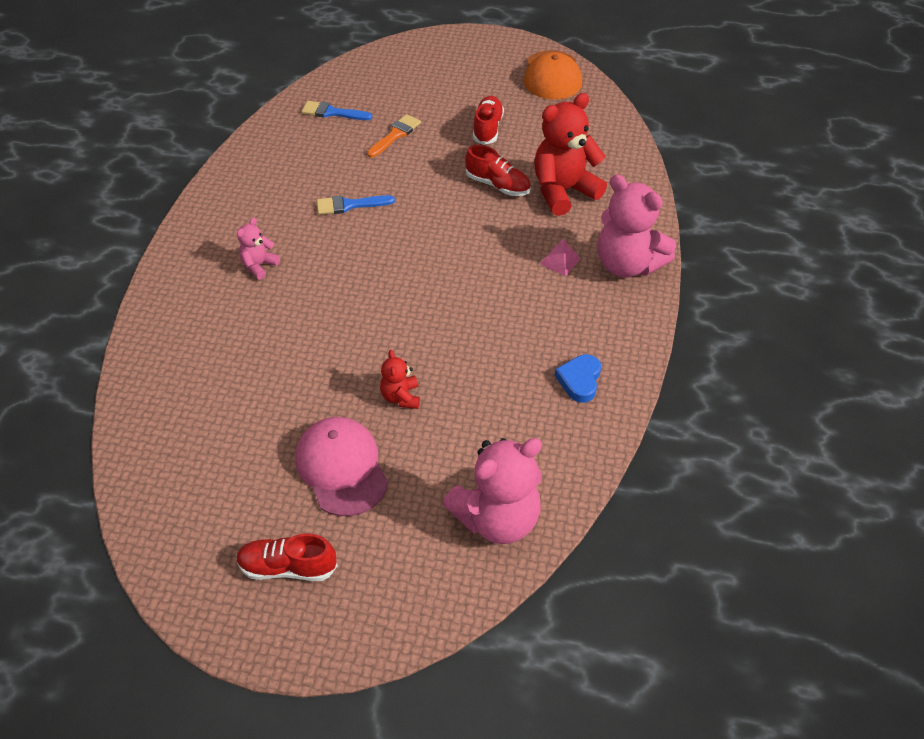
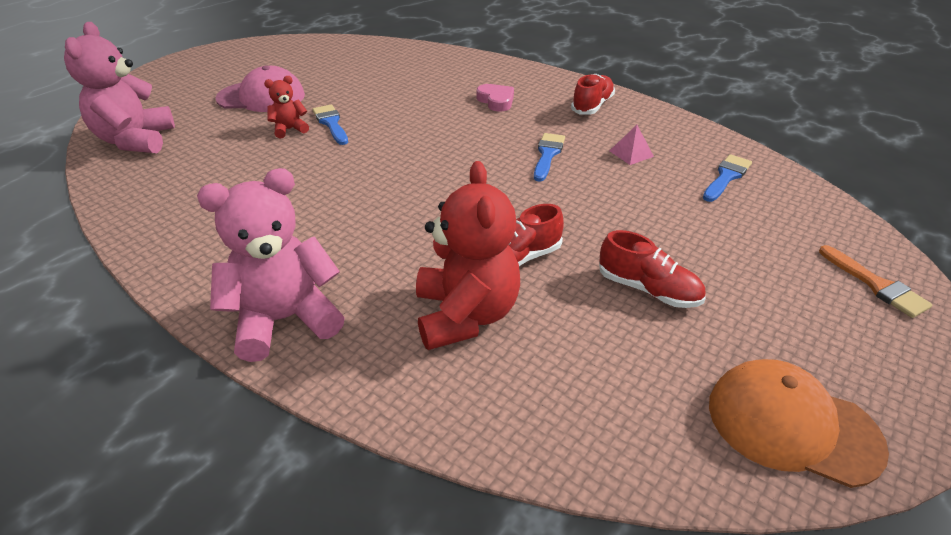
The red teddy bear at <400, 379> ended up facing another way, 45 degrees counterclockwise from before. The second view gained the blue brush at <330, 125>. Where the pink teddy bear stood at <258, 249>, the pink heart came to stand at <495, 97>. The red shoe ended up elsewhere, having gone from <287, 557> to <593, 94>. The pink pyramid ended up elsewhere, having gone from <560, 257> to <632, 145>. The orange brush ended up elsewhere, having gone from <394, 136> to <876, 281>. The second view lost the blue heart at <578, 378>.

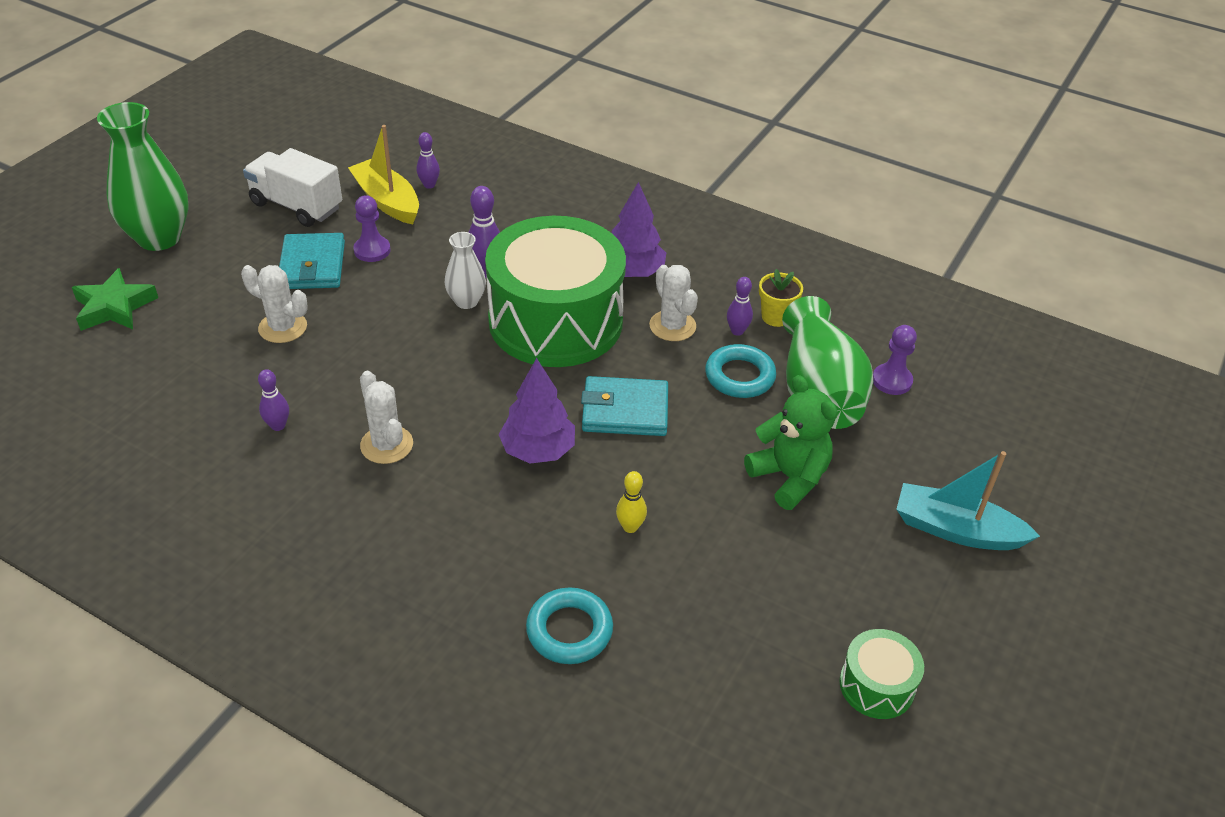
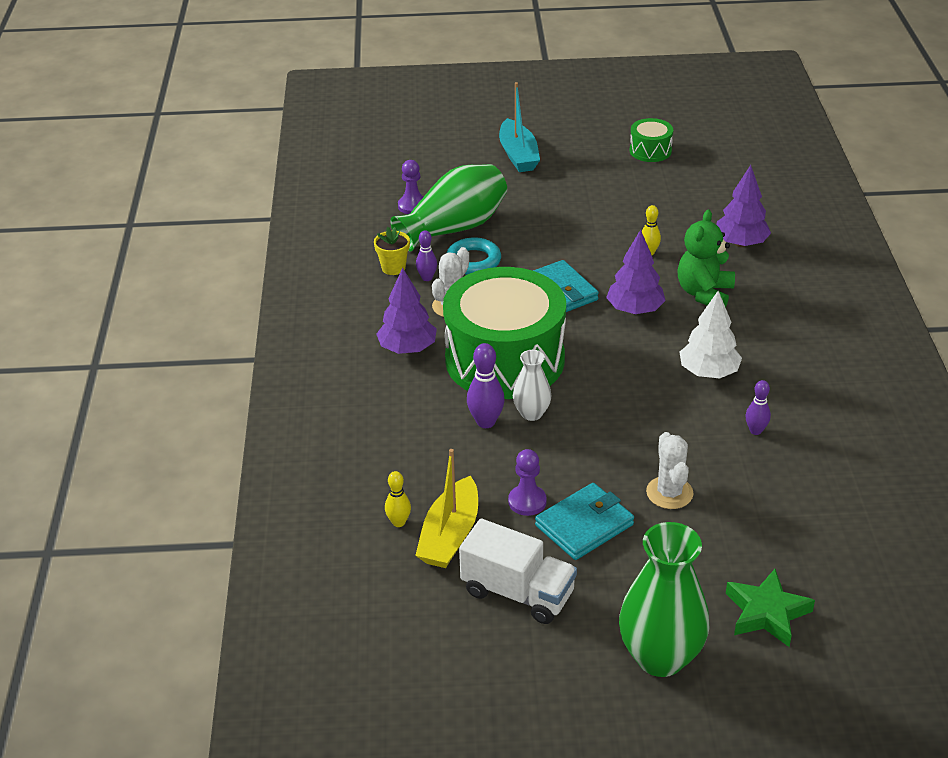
What was the purple bowling pin at <428, 160> turned into the yellow bowling pin at <398, 499>. The white truck at <292, 187> ended up facing another way, 60 degrees counterclockwise from before. The green teddy bear ended up elsewhere, having gone from <790, 442> to <706, 258>. Where the white cactus stood at <386, 417>, the white tree came to stand at <711, 334>. Where the turquoise ring stood at <569, 625>, the purple tree came to stand at <743, 206>.

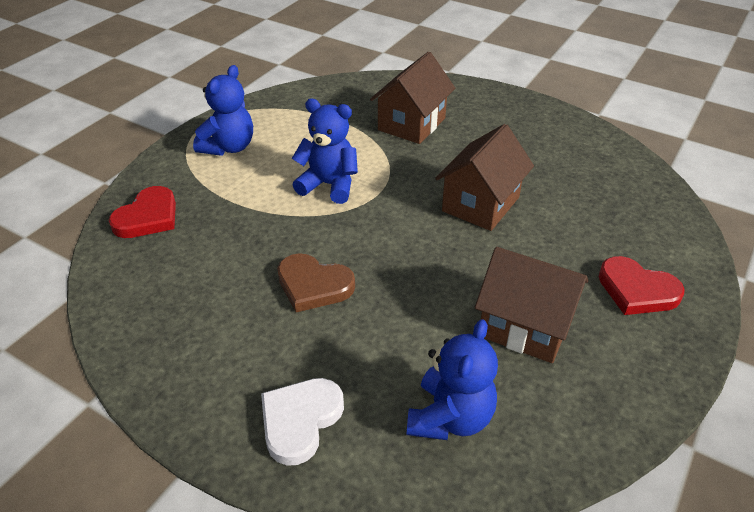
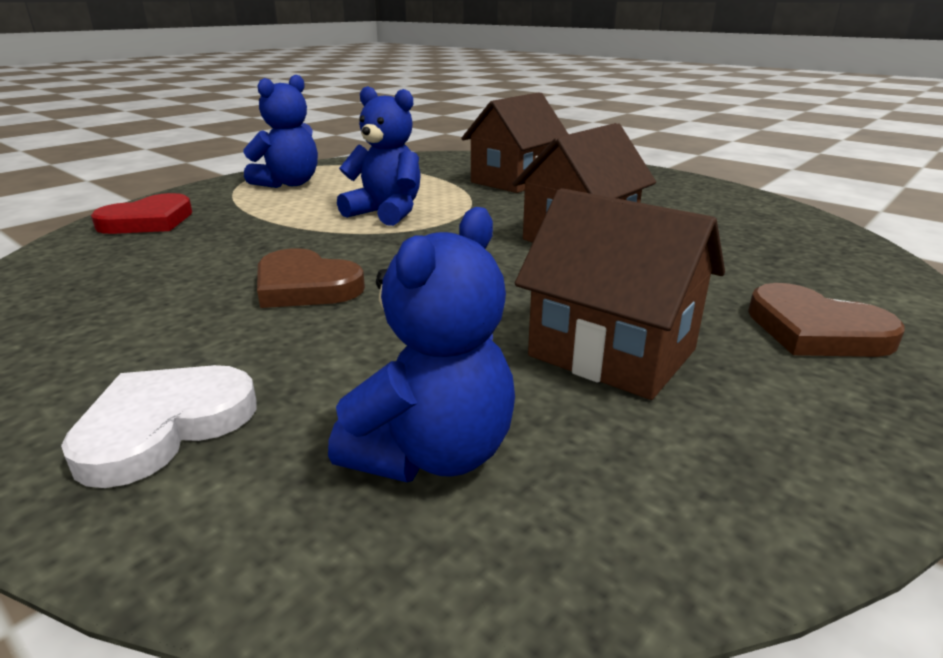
What was the red heart at <642, 285> turned into the brown heart at <826, 320>.

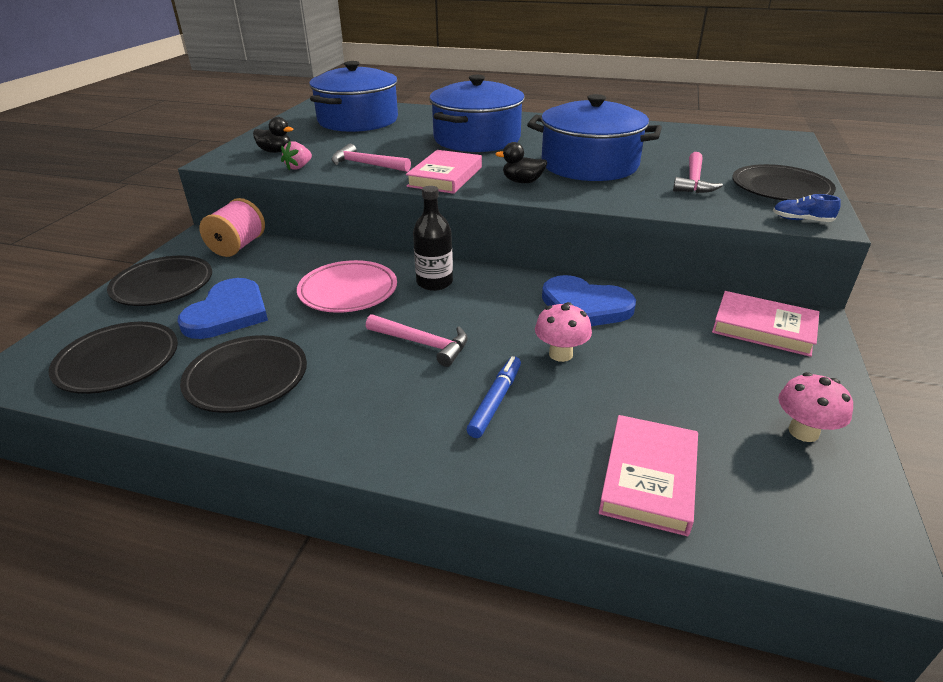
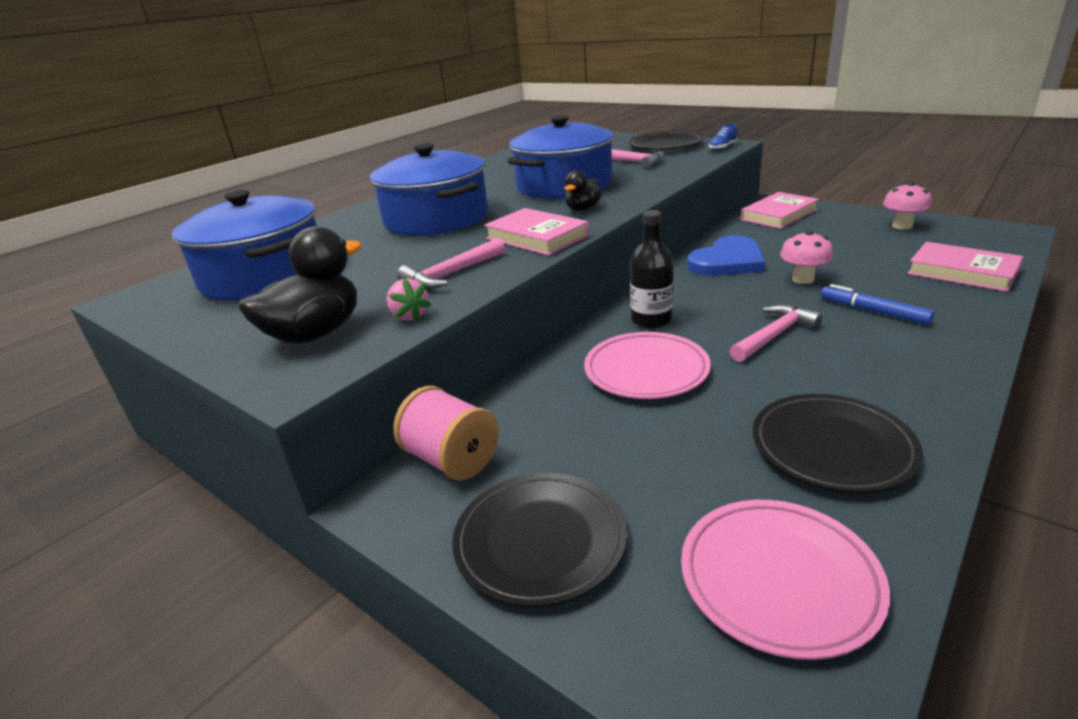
The size of the black duck at <273, 135> changed by a factor of 1.76. What was the black plate at <113, 358> turned into the pink plate at <785, 580>. The second view lost the blue heart at <222, 308>.

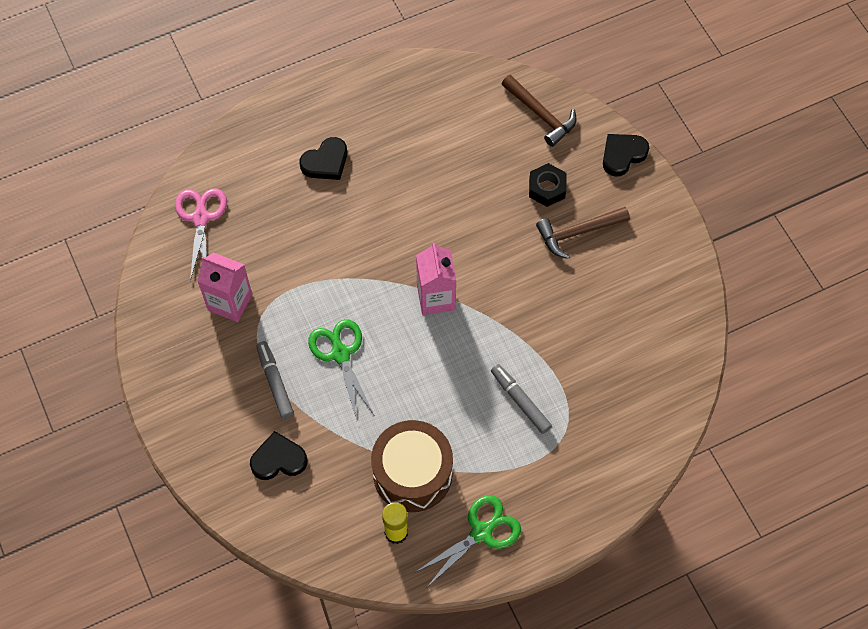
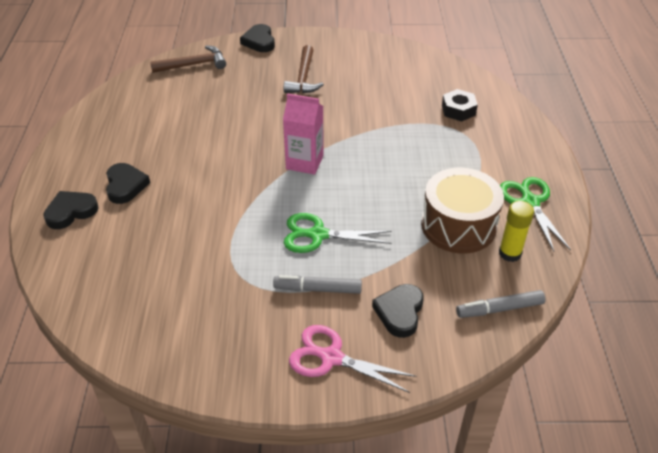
The second view gained the black heart at <71, 210>. The pink scissors ended up elsewhere, having gone from <201, 234> to <352, 359>. The black nut ended up elsewhere, having gone from <547, 185> to <460, 105>. The grey marker ended up elsewhere, having gone from <521, 399> to <500, 304>. The second view lost the pink carton at <224, 287>.

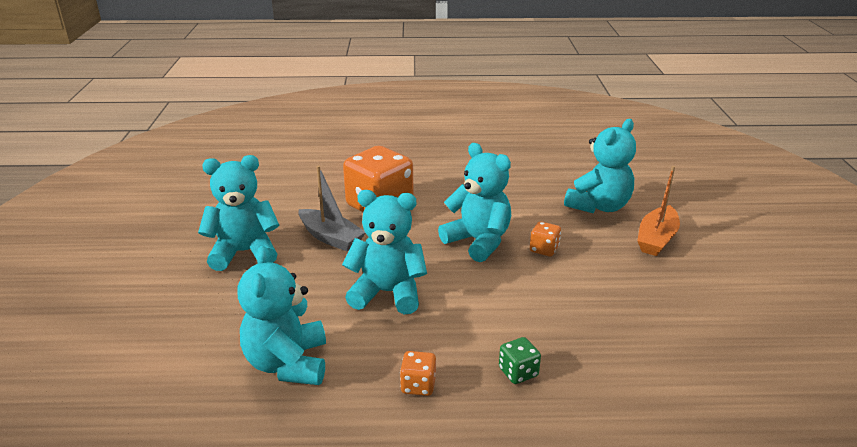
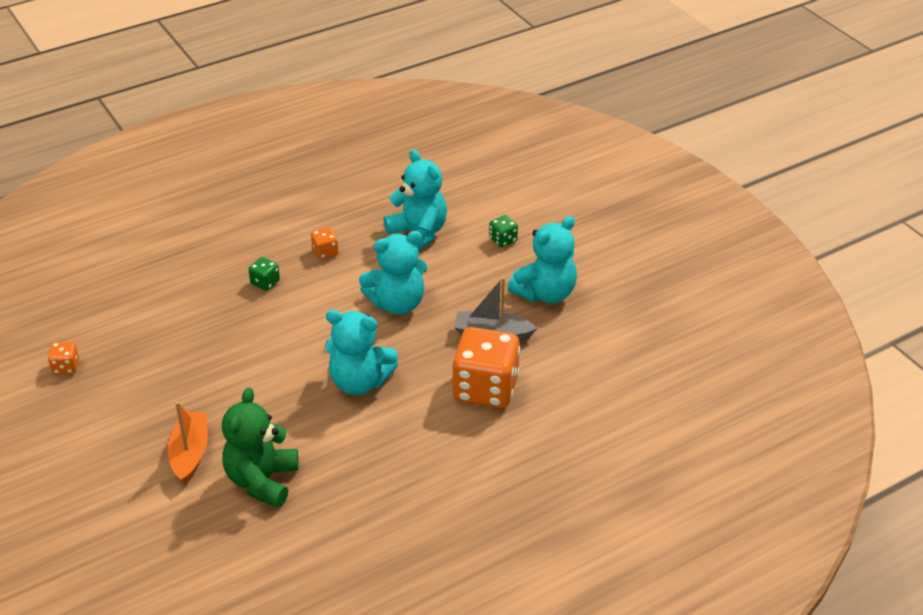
The orange dice ended up elsewhere, having gone from <545, 238> to <63, 358>. What was the turquoise teddy bear at <600, 166> turned into the green teddy bear at <260, 447>. The second view gained the green dice at <503, 231>.

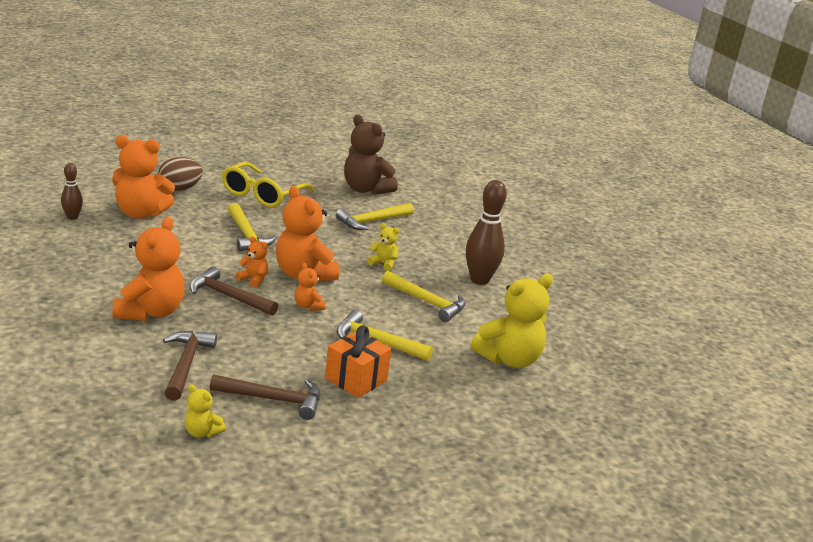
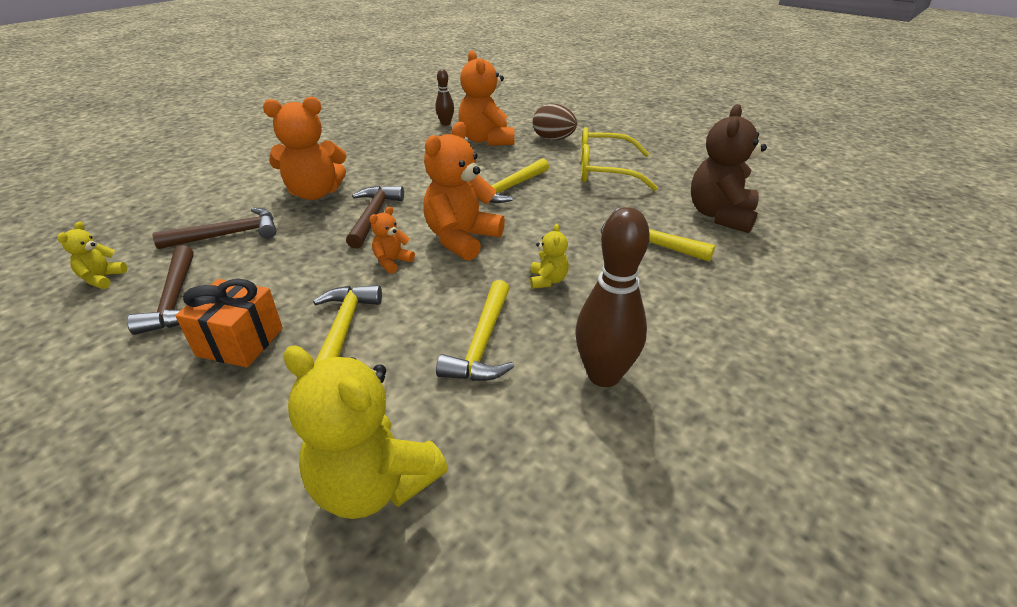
The second view lost the orange teddy bear at <252, 262>.

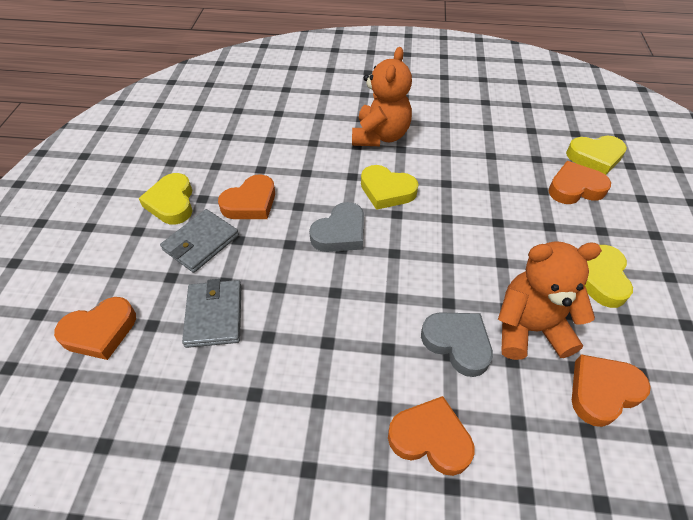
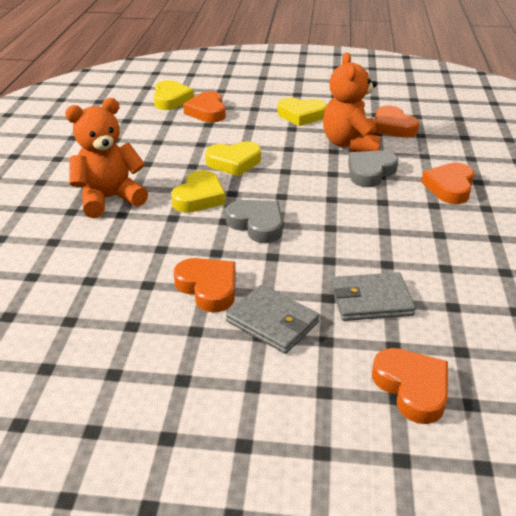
The orange teddy bear at <382, 96> ended up facing another way, 45 degrees counterclockwise from before. The yellow heart ended up elsewhere, having gone from <166, 199> to <233, 159>.

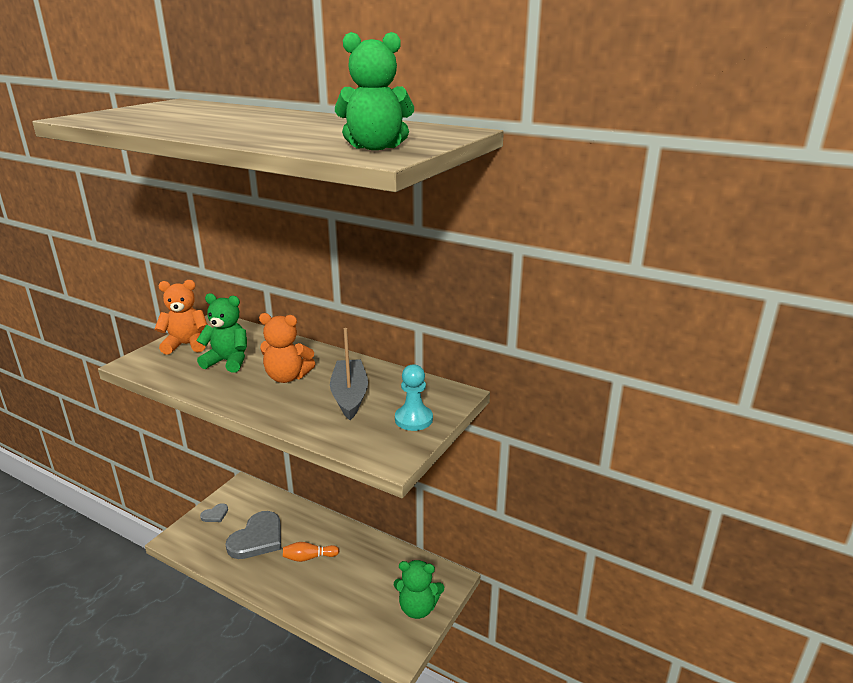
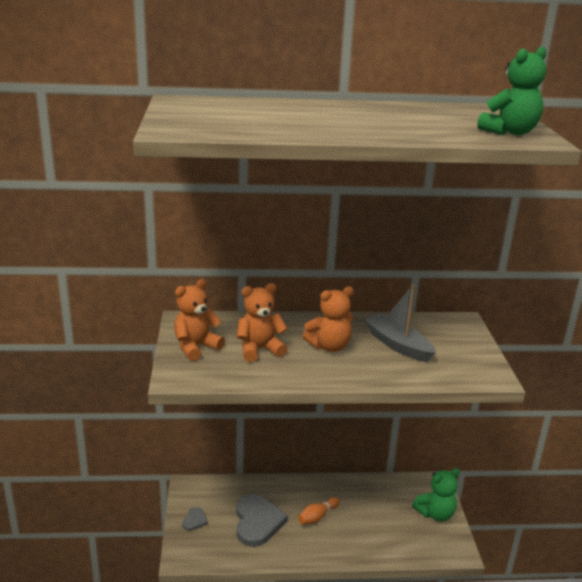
What was the green teddy bear at <221, 333> turned into the orange teddy bear at <262, 322>. The second view lost the turquoise pawn at <414, 397>.

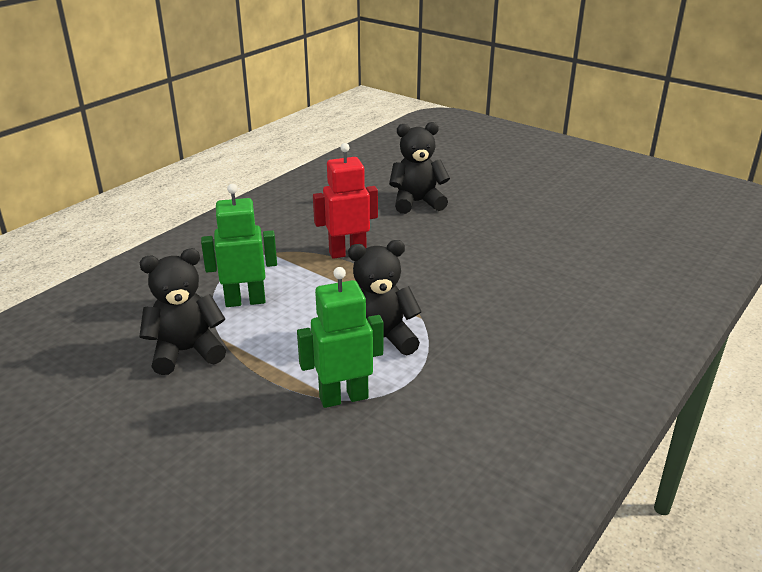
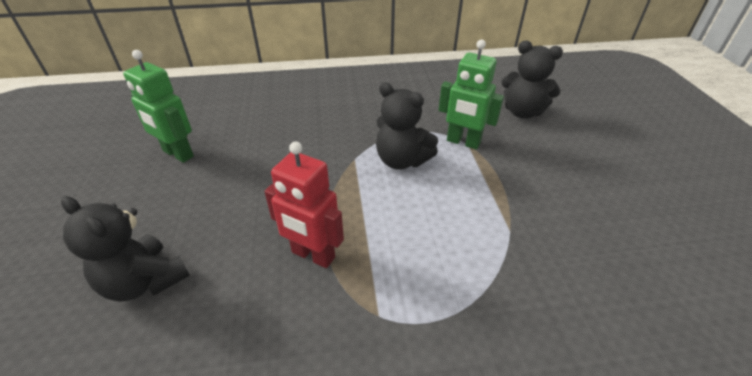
The green robot ended up elsewhere, having gone from <239, 245> to <158, 106>. The black teddy bear ended up elsewhere, having gone from <182, 311> to <532, 79>.

